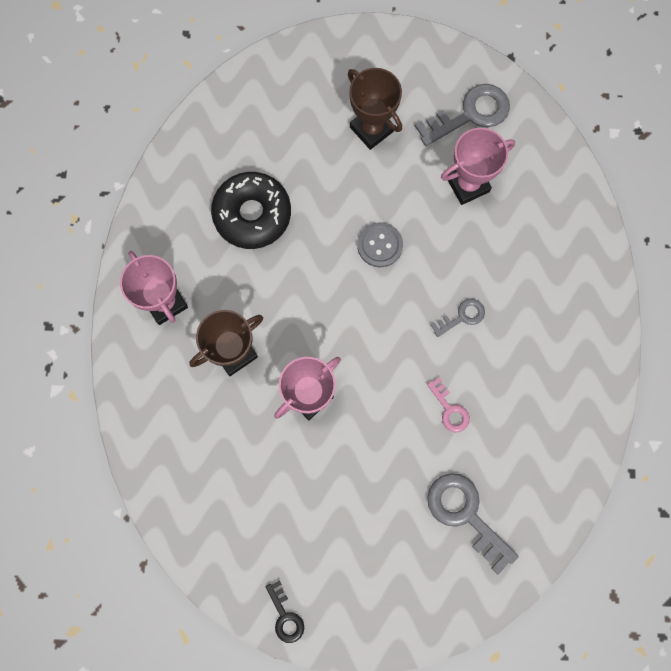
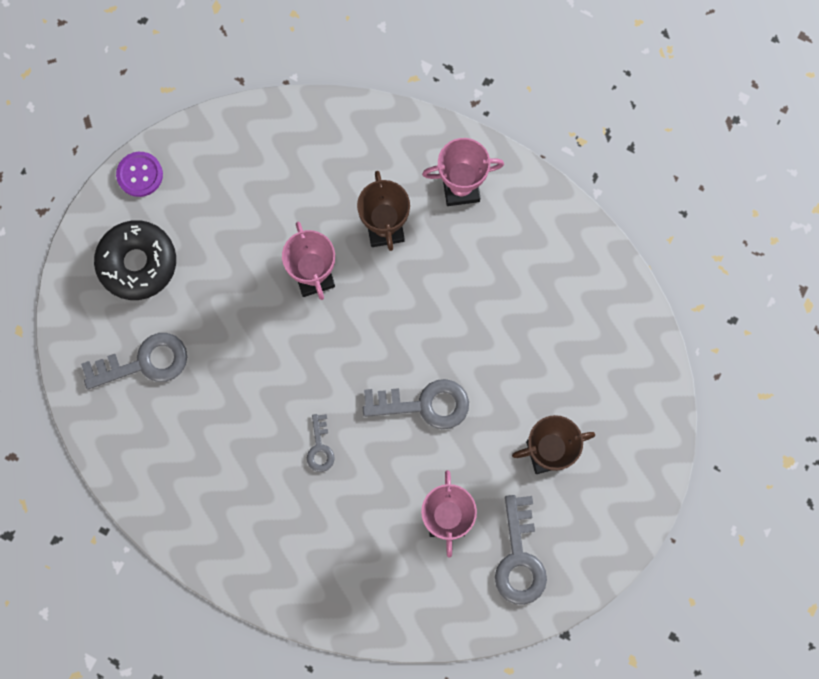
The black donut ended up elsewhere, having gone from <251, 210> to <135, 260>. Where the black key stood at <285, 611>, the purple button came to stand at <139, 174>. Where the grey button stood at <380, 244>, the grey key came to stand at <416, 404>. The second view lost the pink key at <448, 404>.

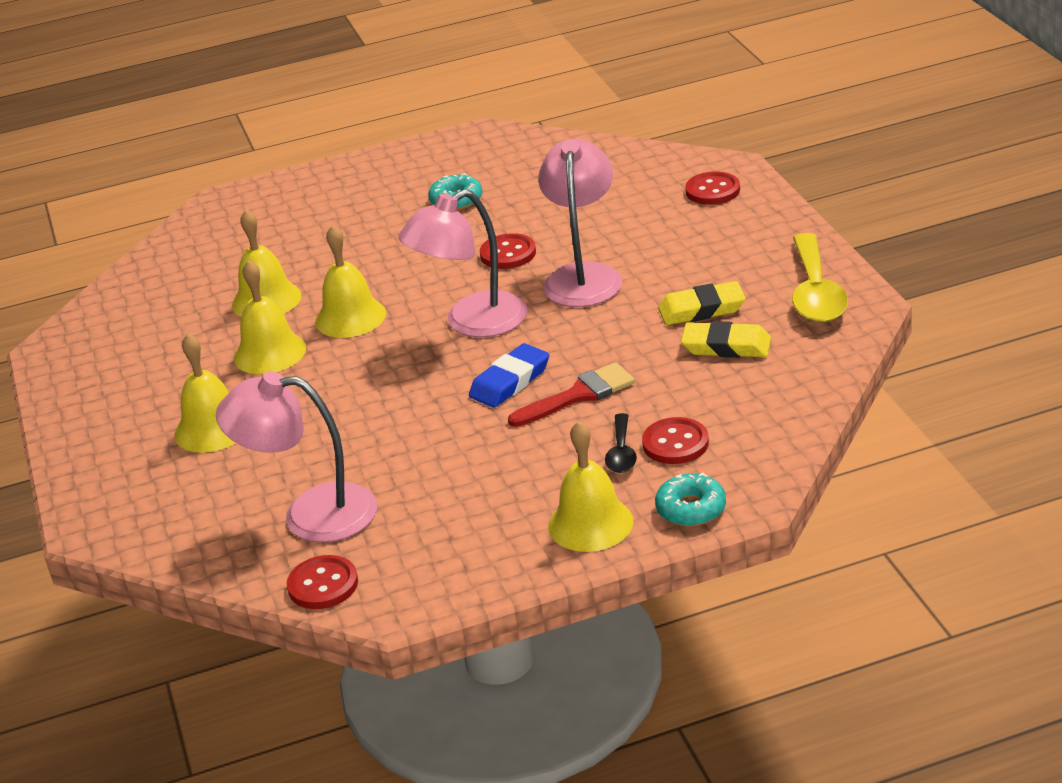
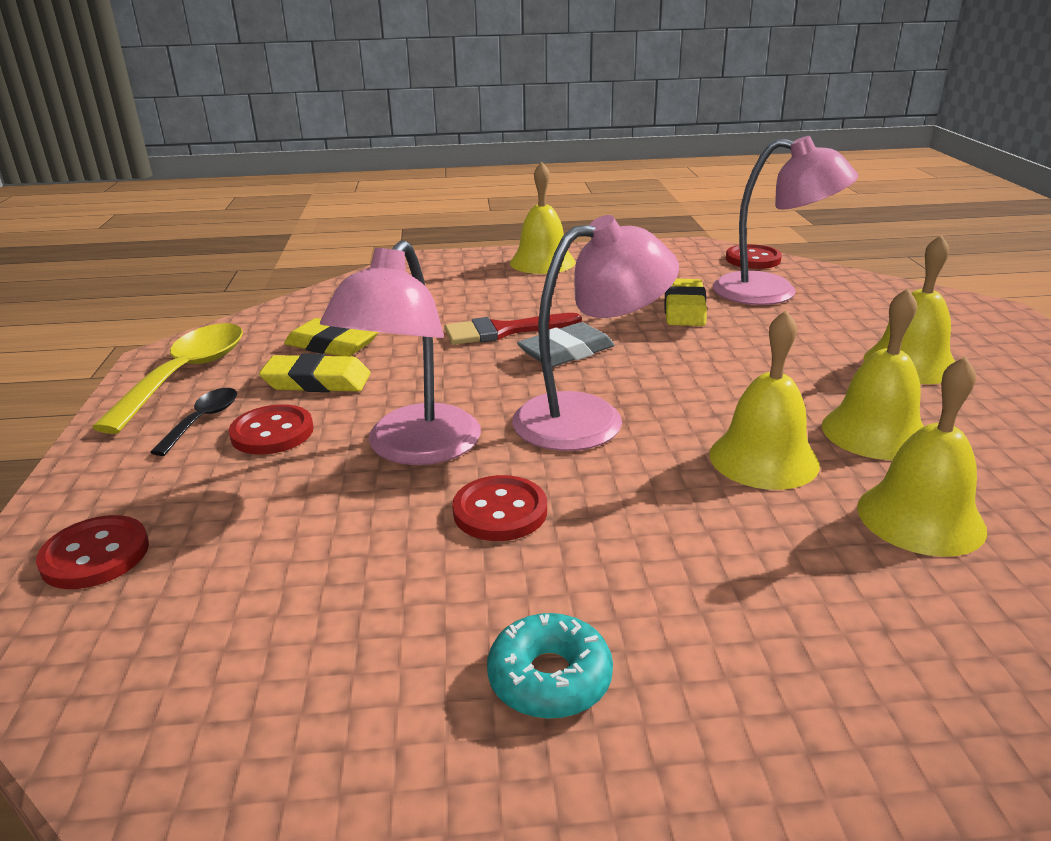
The black spoon ended up elsewhere, having gone from <621, 443> to <194, 422>. The red button ended up elsewhere, having gone from <675, 440> to <271, 429>. What was the blue eraser at <509, 375> turned into the grey eraser at <566, 344>. The second view gained the yellow eraser at <685, 302>. The second view lost the turquoise donut at <690, 499>.

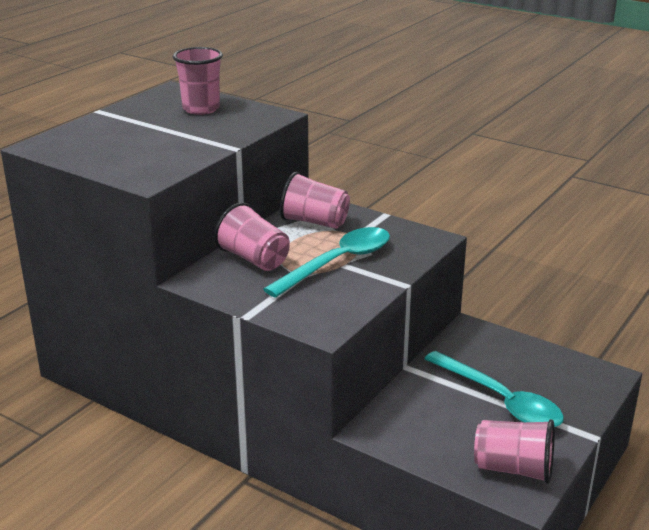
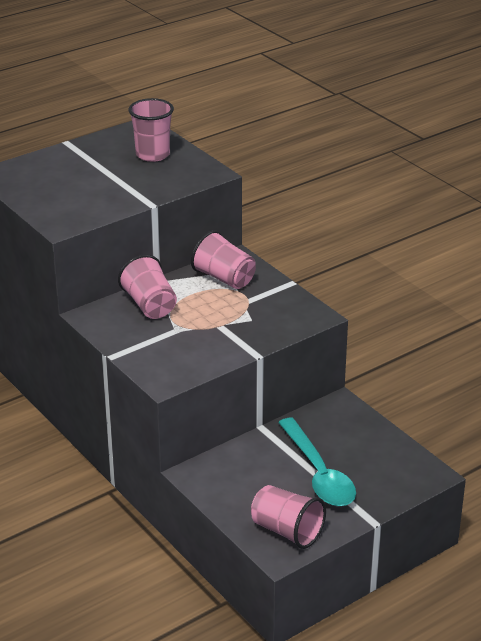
The second view lost the turquoise spoon at <326, 262>.

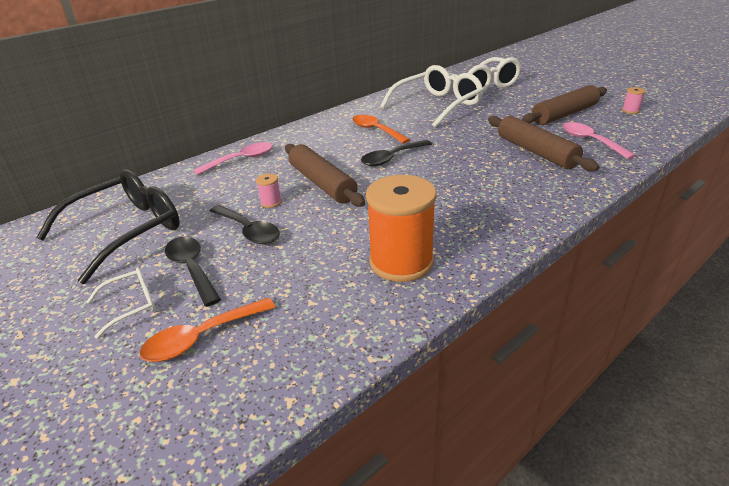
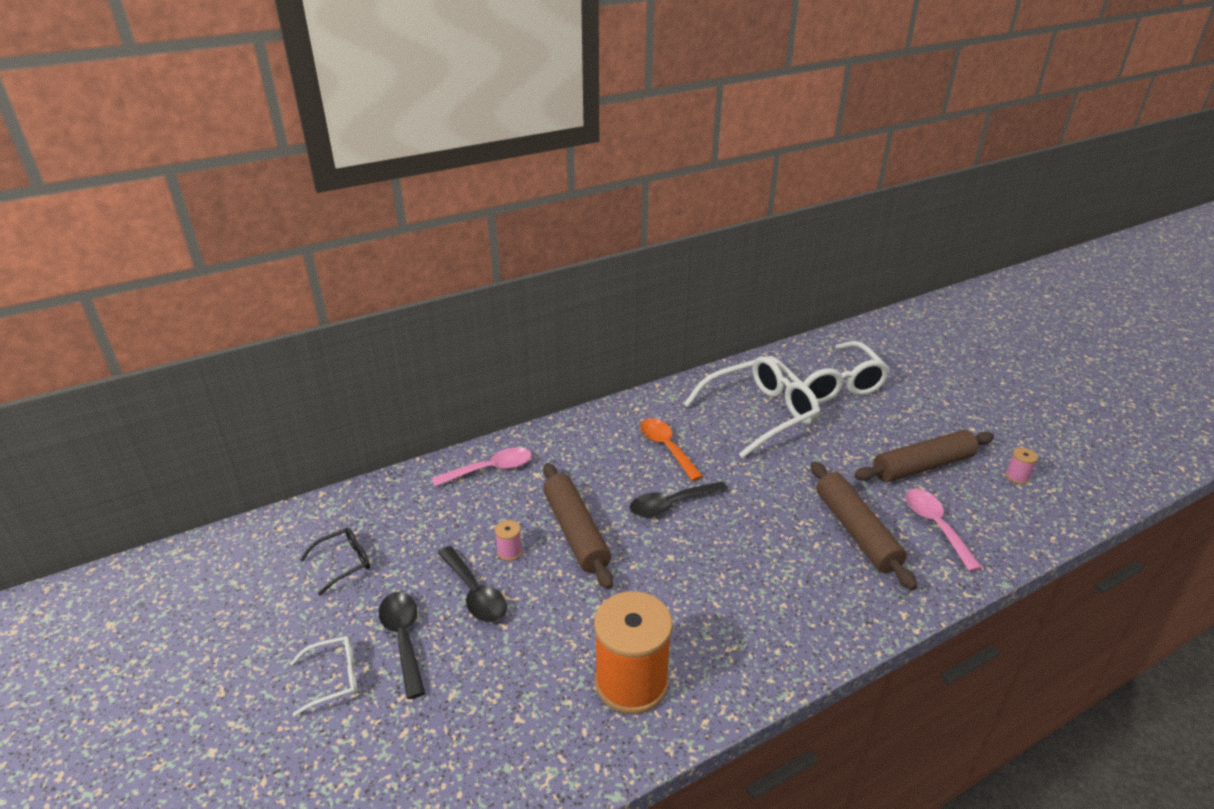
The size of the black glasses at <108, 226> changed by a factor of 0.47. The second view lost the orange spoon at <207, 330>.

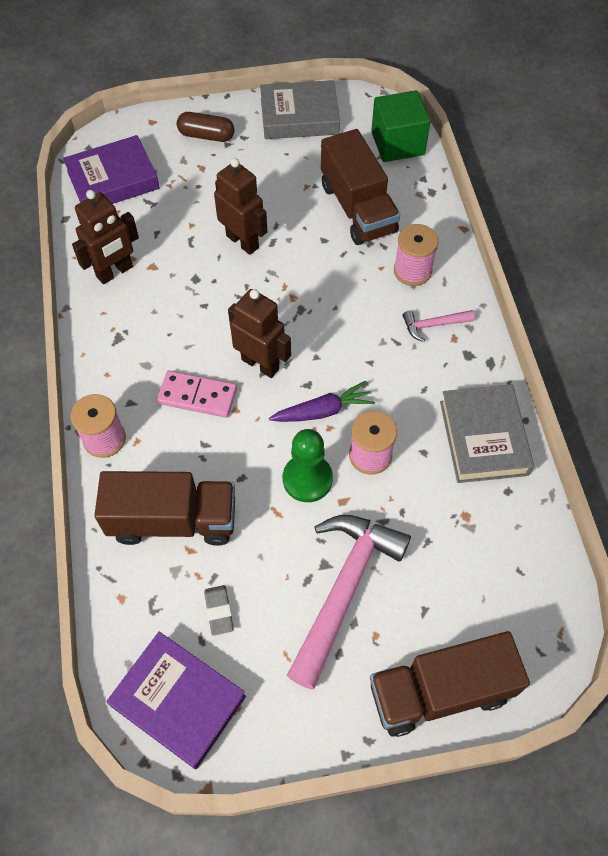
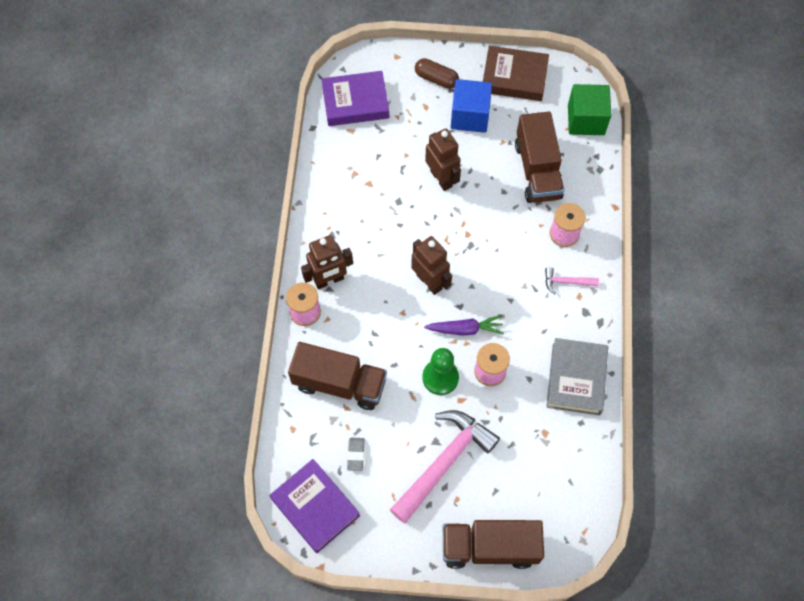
The brown robot ended up elsewhere, having gone from <105, 237> to <327, 262>. The second view gained the blue cube at <471, 106>. What was the grey book at <300, 109> turned into the brown book at <516, 73>. The second view lost the pink domino at <197, 394>.

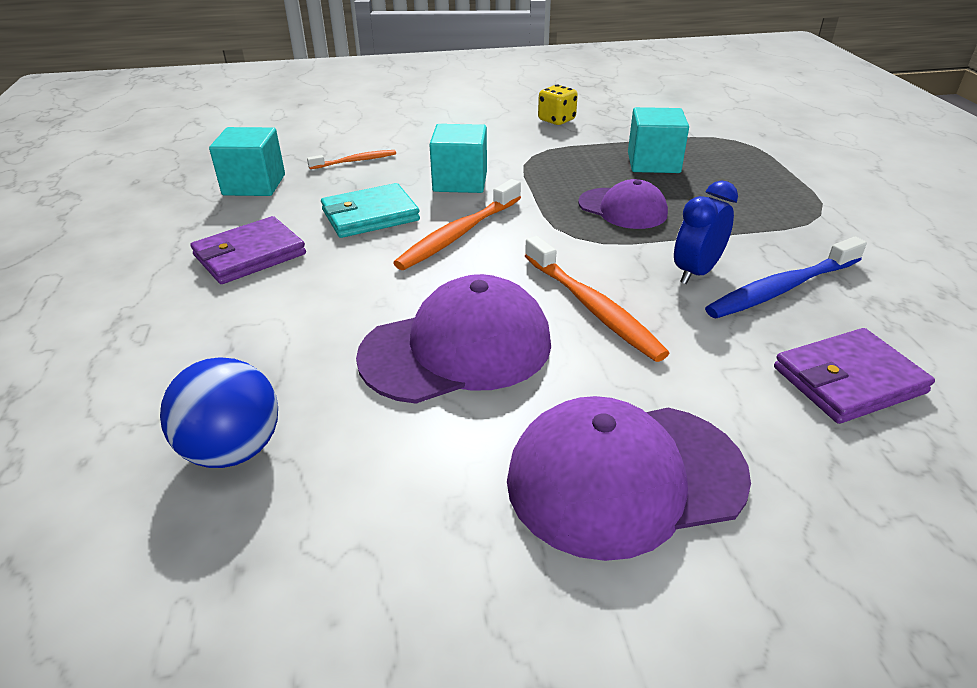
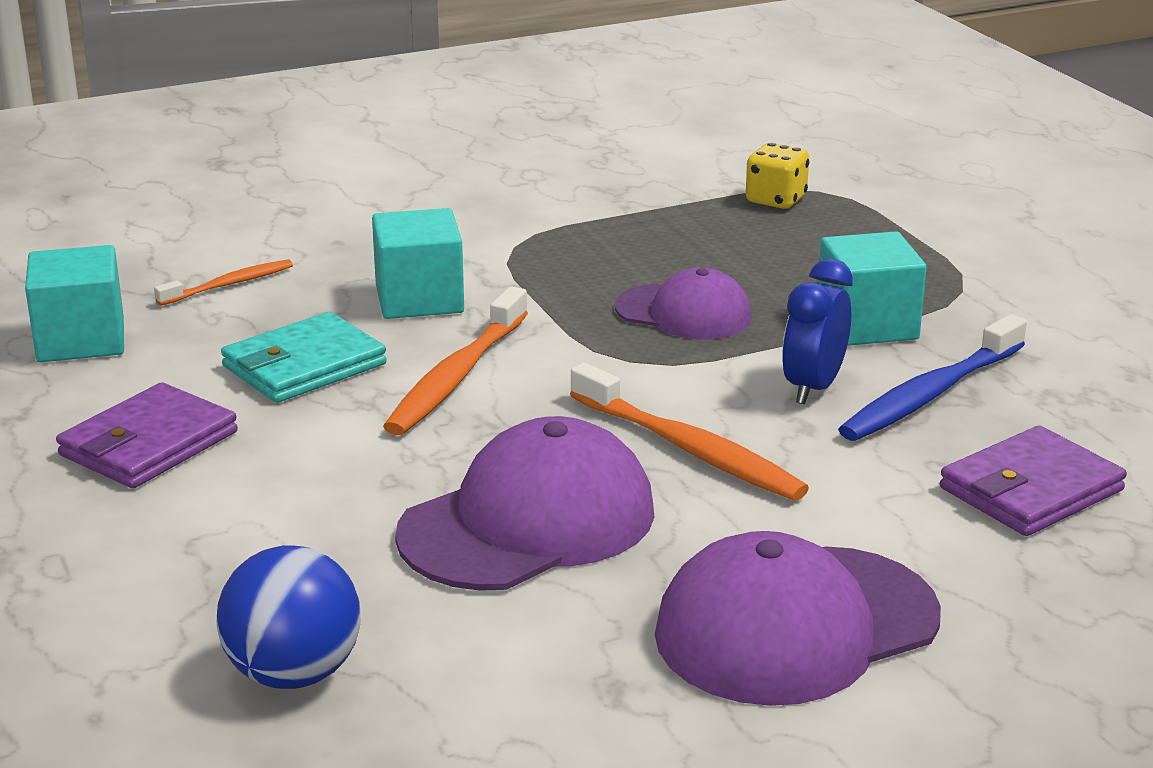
The yellow dice ended up elsewhere, having gone from <558, 105> to <777, 176>. The turquoise cube ended up elsewhere, having gone from <658, 140> to <872, 288>.

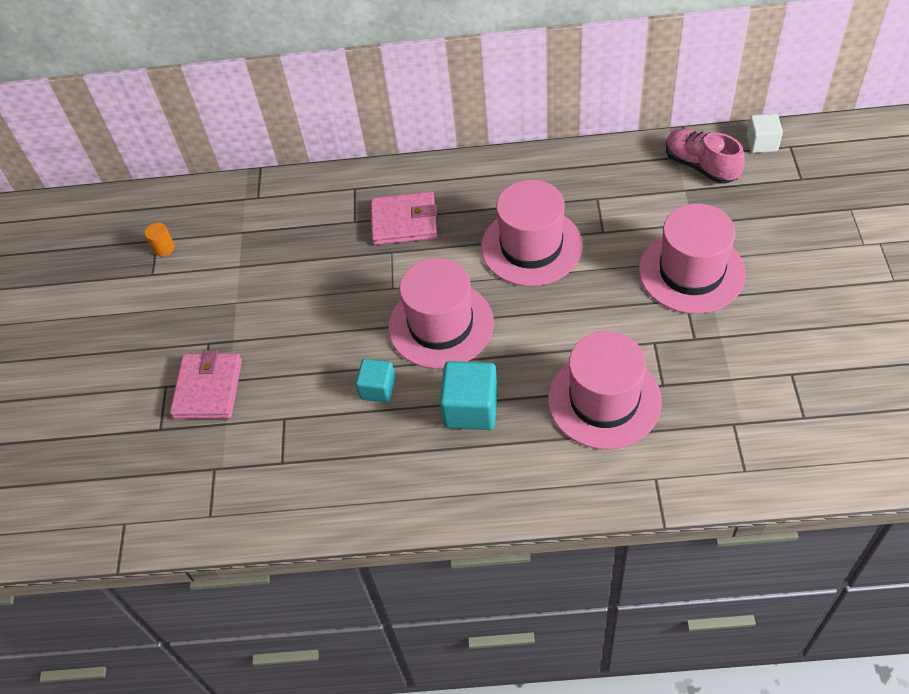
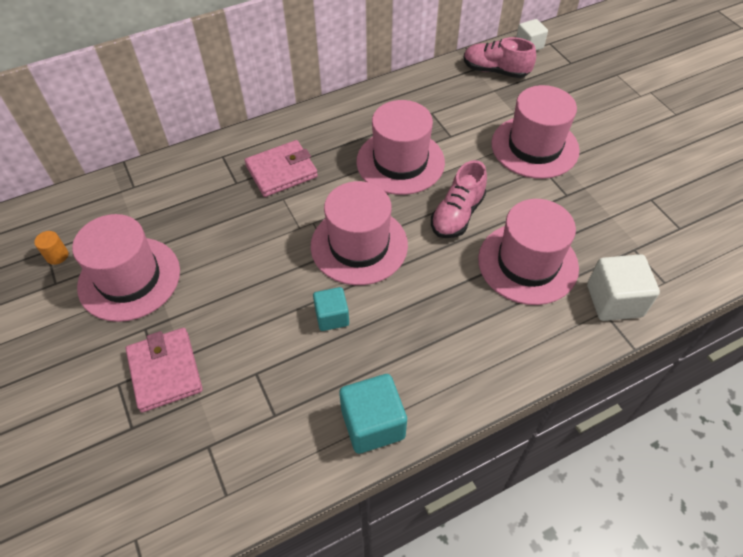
The second view gained the pink hat at <126, 268>. The turquoise cube ended up elsewhere, having gone from <469, 395> to <373, 414>. The second view gained the pink shoe at <459, 199>. The second view gained the white cube at <623, 287>.

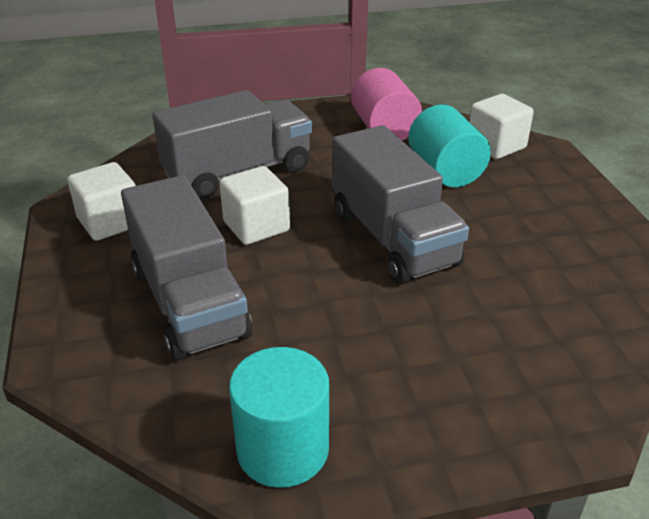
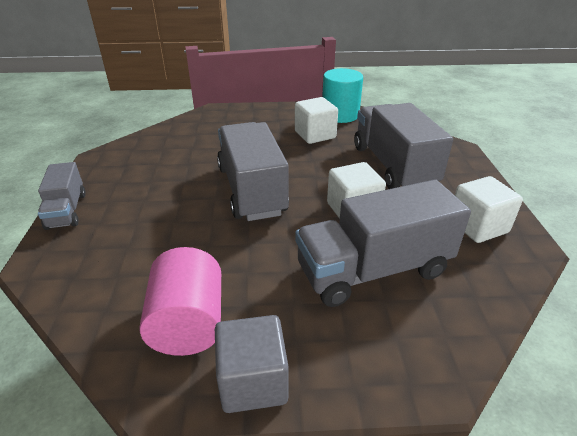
The second view gained the grey truck at <62, 196>. The second view gained the grey cube at <252, 364>. The white cube ended up elsewhere, having gone from <501, 126> to <316, 120>. The second view lost the turquoise cylinder at <449, 146>.

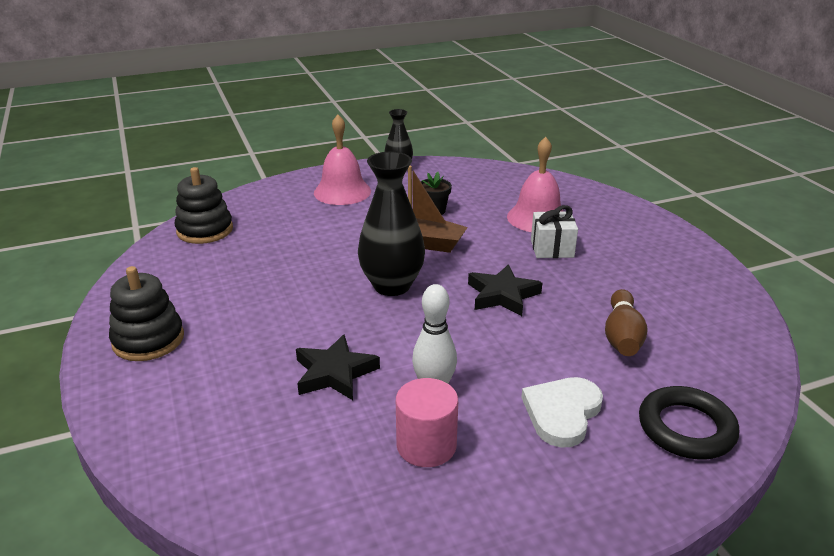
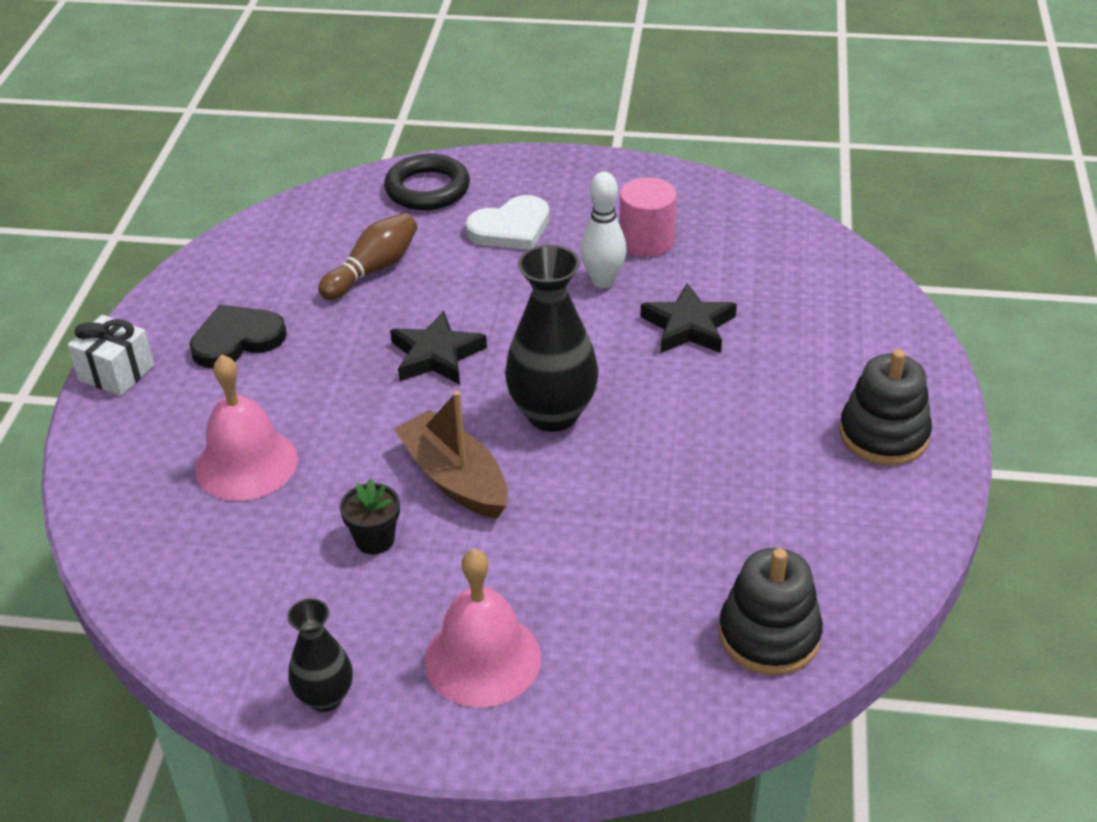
The white gift ended up elsewhere, having gone from <554, 231> to <111, 355>. The second view gained the black heart at <238, 336>.

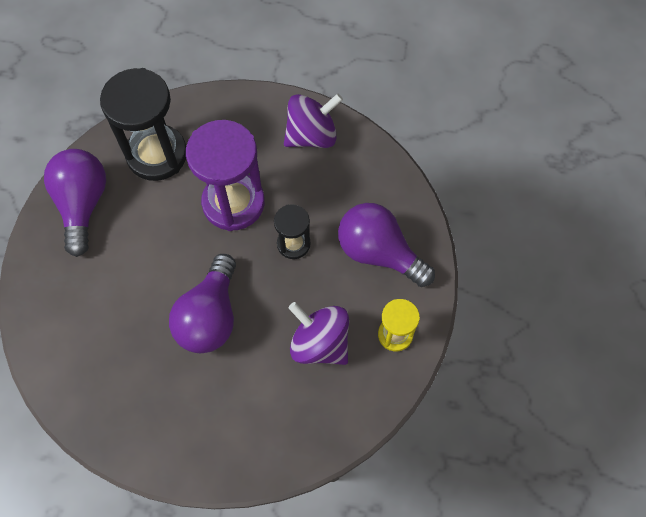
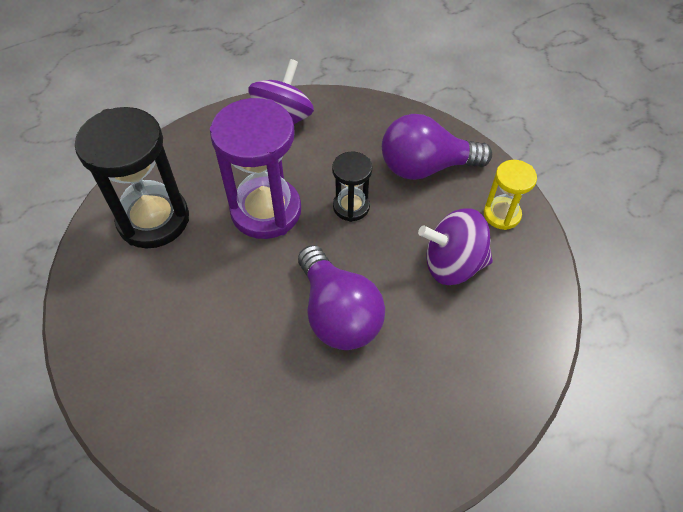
The second view lost the purple light bulb at <75, 203>.

